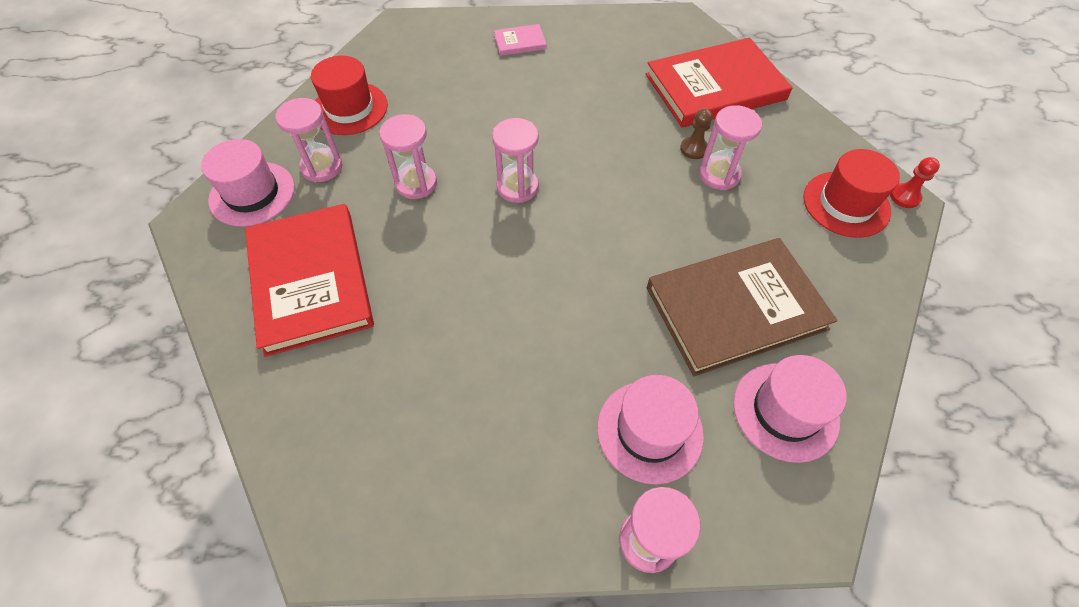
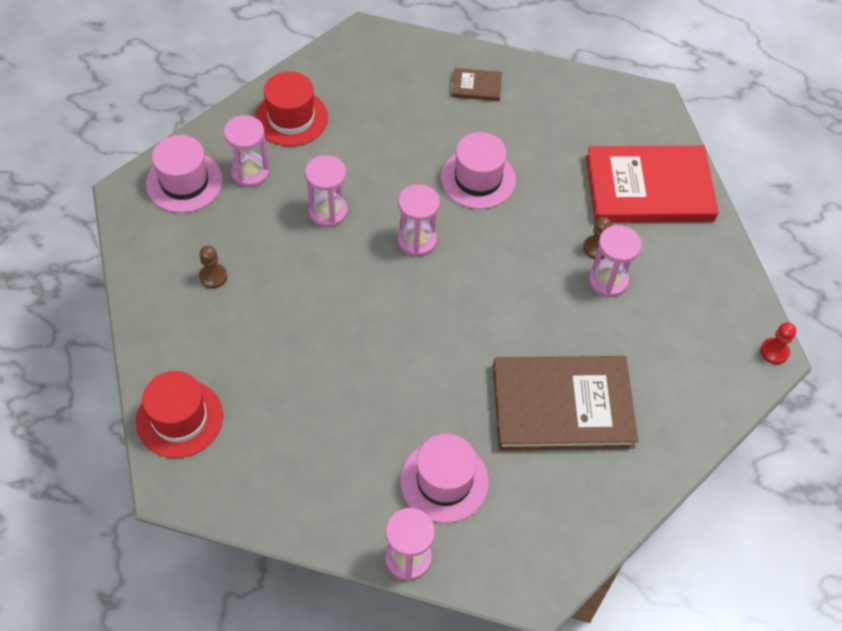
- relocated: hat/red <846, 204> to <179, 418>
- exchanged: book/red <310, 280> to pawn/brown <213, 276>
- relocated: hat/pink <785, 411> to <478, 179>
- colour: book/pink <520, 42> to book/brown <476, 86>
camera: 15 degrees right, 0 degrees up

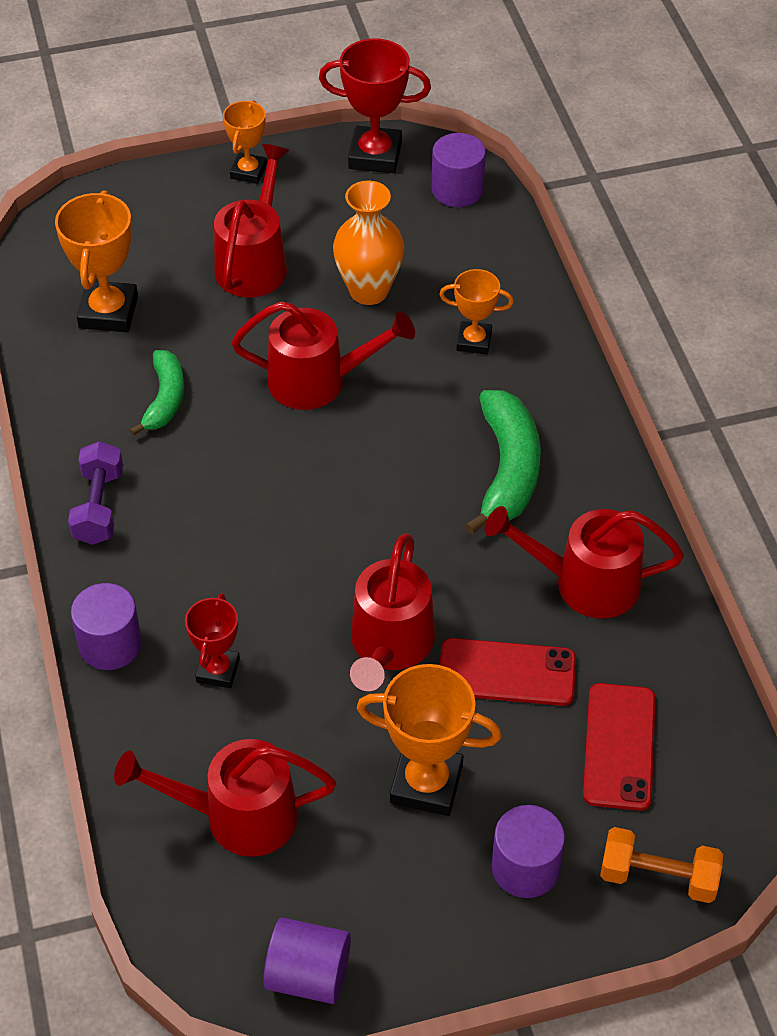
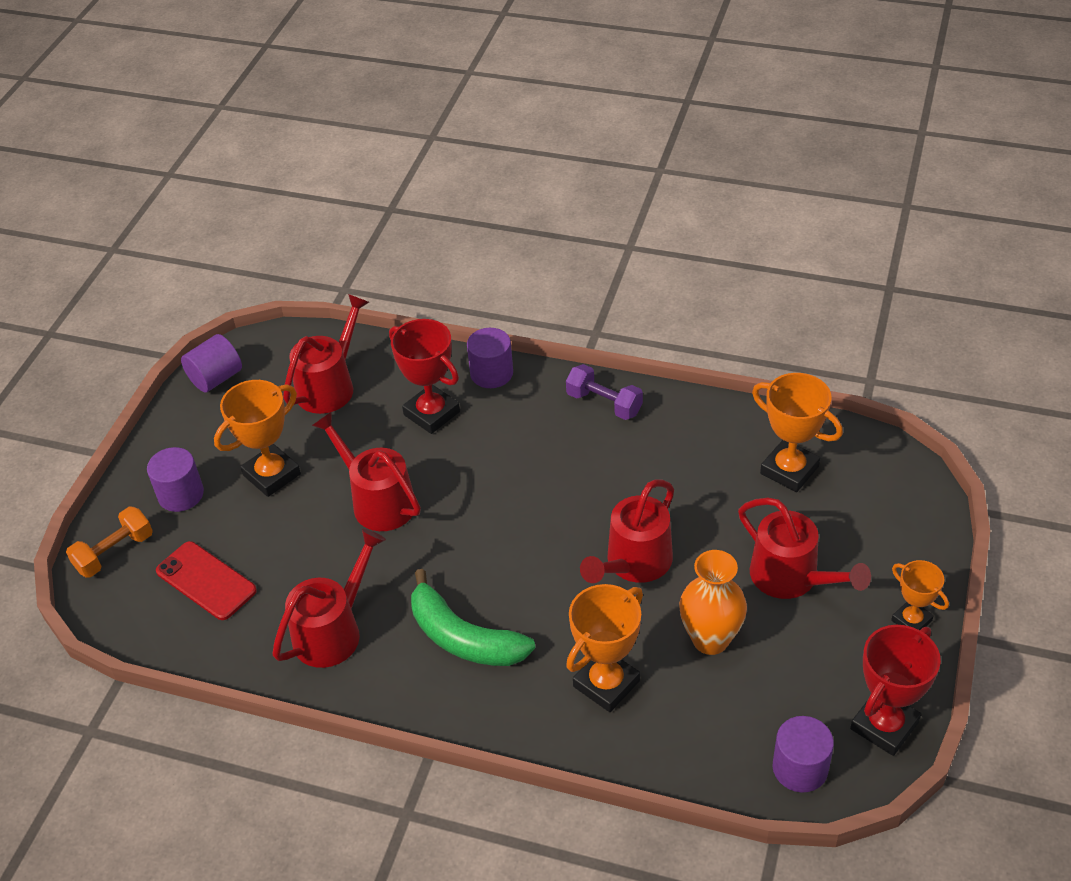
- size: trophy/red <218, 670> = <431, 413> x1.63
- size: trophy/orange <474, 341> = <606, 684> x1.63
- missing: banana/green <165, 399>
- missing: phone/red <506, 673>
camera: 125 degrees right, 5 degrees down

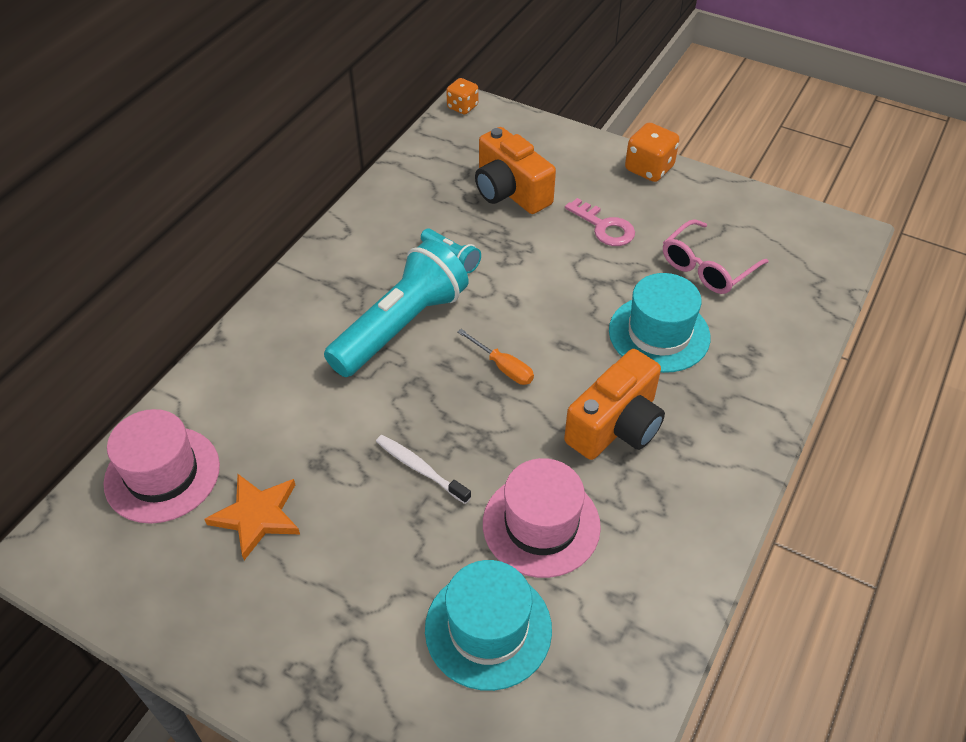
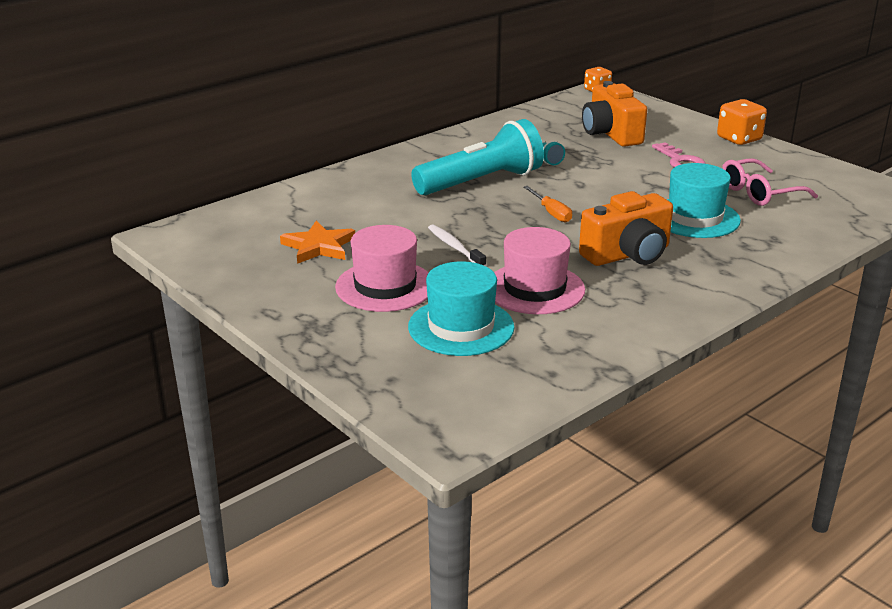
- relocated: hat/pink <162, 474> to <385, 286>
camera: 20 degrees right, 20 degrees down

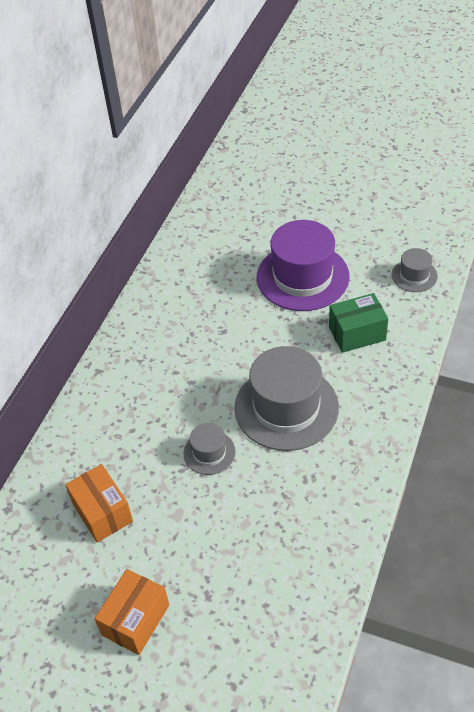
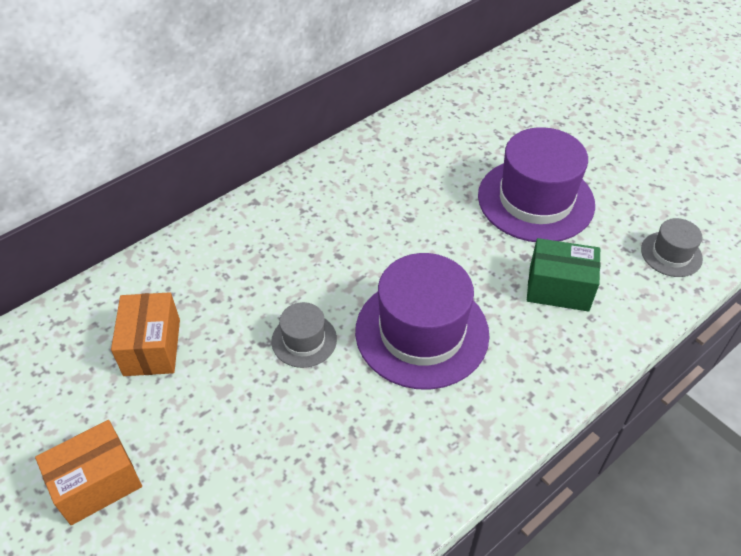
- colour: hat/grey <286, 407> to hat/purple <422, 332>
camera: 25 degrees right, 0 degrees up

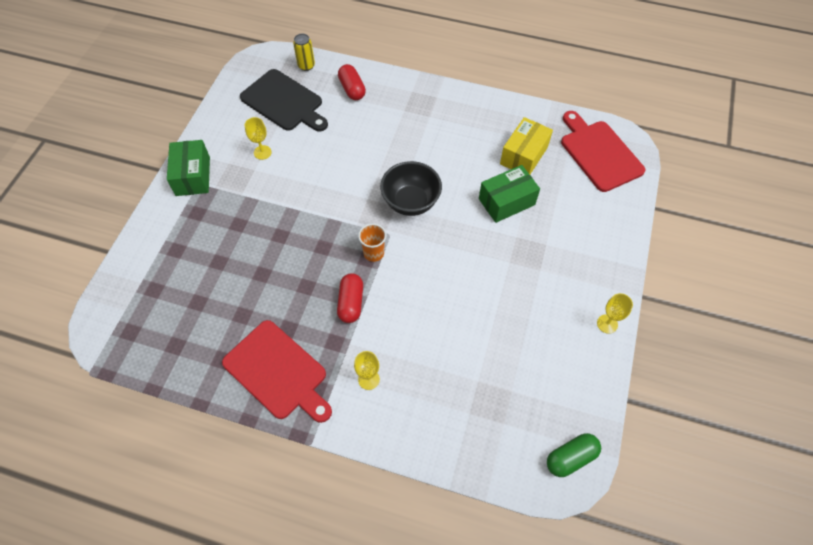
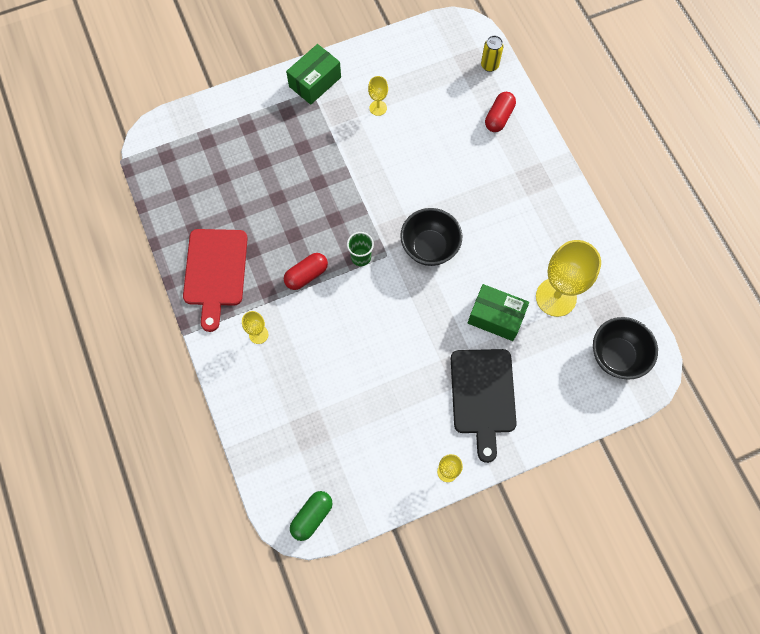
- spun: capsule/green <570, 458> = <312, 516> 75 degrees counterclockwise
- colour: cup/orange <374, 253> to cup/green <361, 257>
- relocated: cutting board/black <284, 102> to <483, 395>
- exchanged: box/yellow <523, 155> to goblet/yellow <556, 297>
- exchanged: cutting board/red <599, 153> to bowl/black <616, 356>
camera: 50 degrees right, 10 degrees up

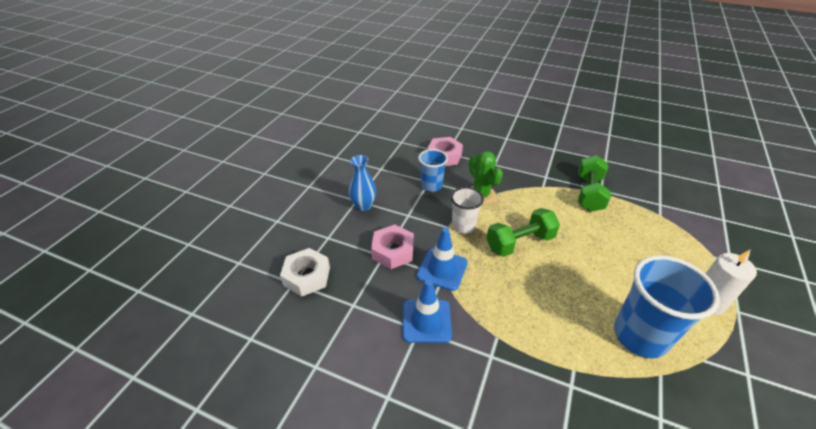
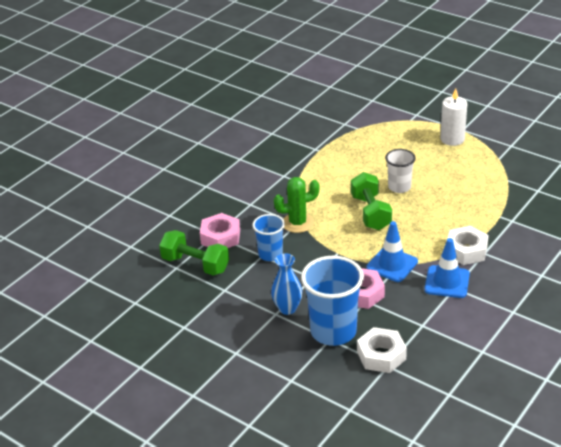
- relocated: dumbbell/green <589, 194> to <195, 264>
- relocated: cup/blue <640, 336> to <333, 331>
- relocated: cup/white <463, 226> to <399, 187>
- appeared: nut/white <466, 250>
camera: 75 degrees left, 5 degrees down

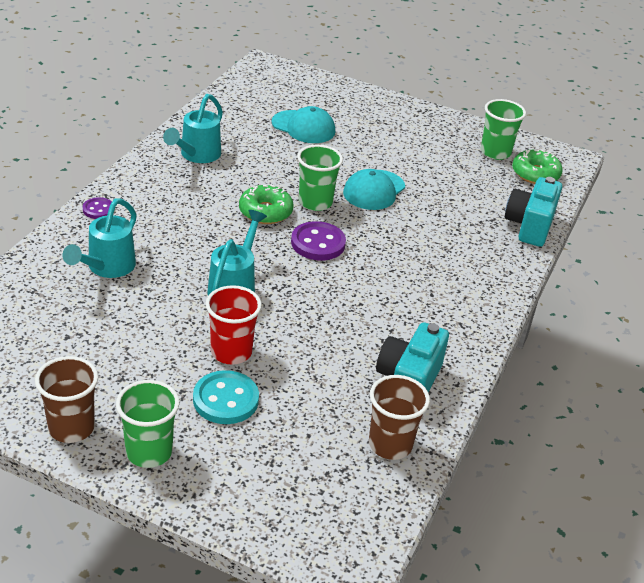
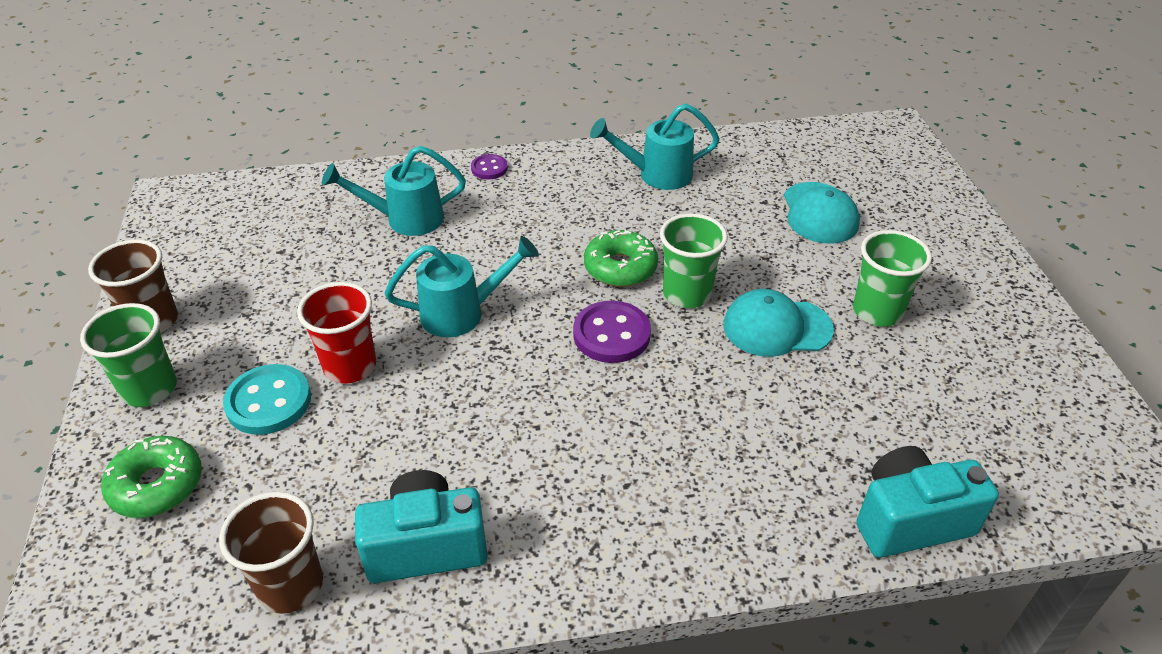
- relocated: donut/green <535, 174> to <157, 485>
- relocated: cup/green <495, 152> to <877, 311>
camera: 60 degrees right, 5 degrees up

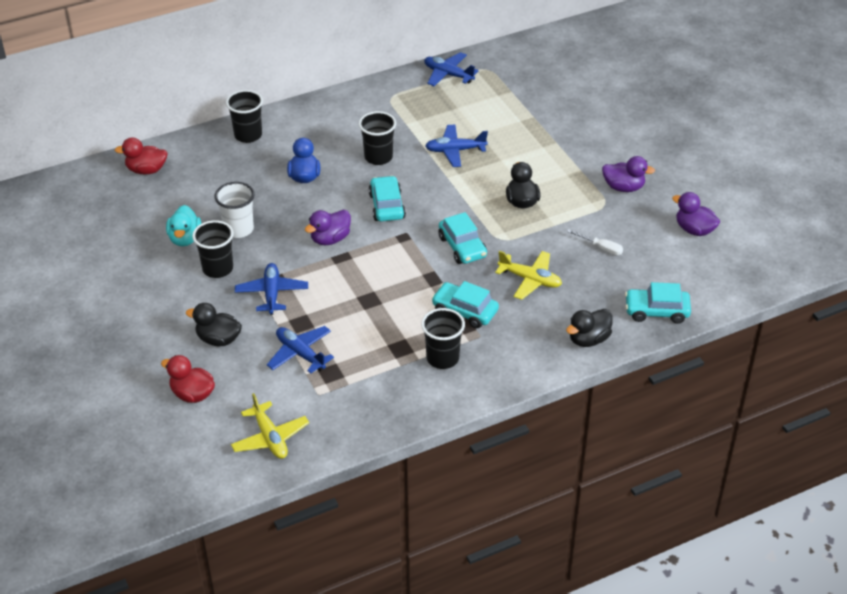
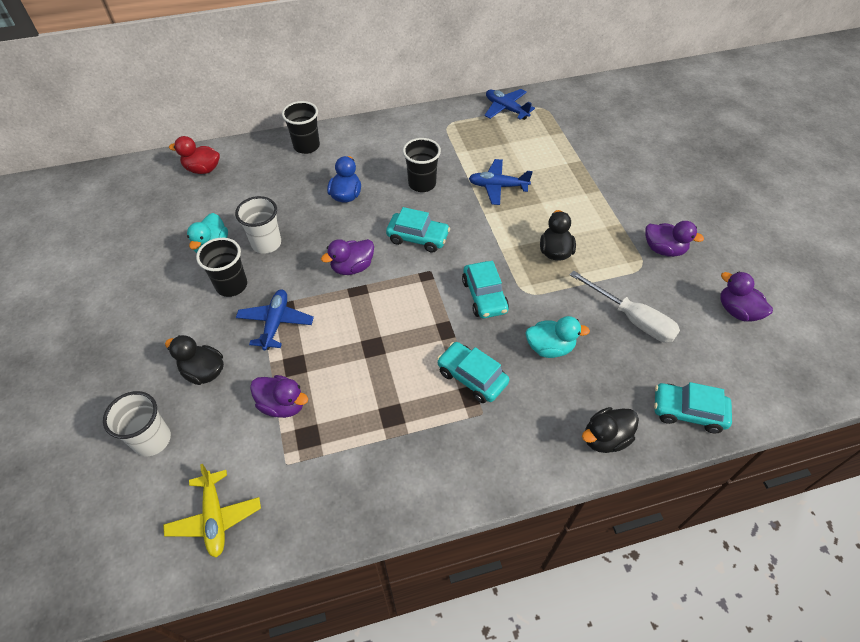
- exchanged: duck/red <192, 394> to cup/white <152, 440>
- exchanged: plane/blue <300, 354> to duck/purple <282, 405>
- spun: car/turquoise <387, 206> = <418, 238> 105 degrees clockwise
- exchanged: plane/yellow <530, 280> to duck/turquoise <550, 347>
- size: screwdriver/white <601, 248> = <632, 319> x1.83
- missing: cup/black <442, 358>
camera: 10 degrees right, 10 degrees up

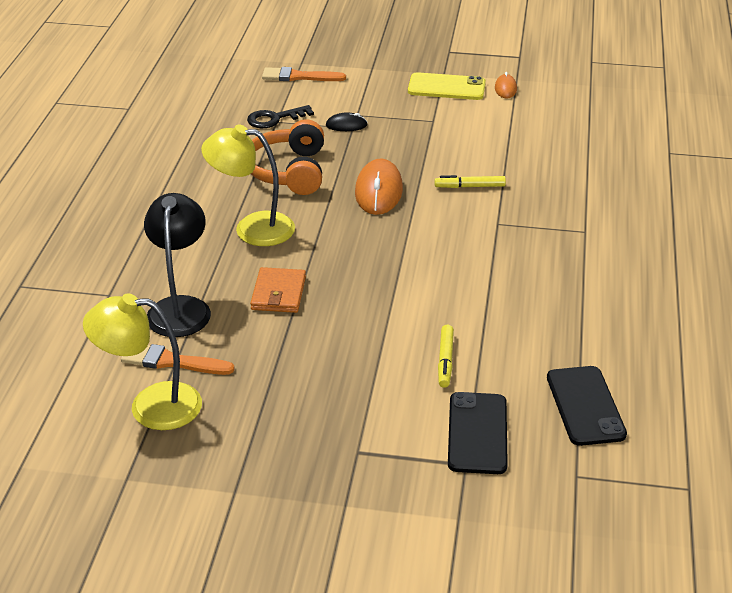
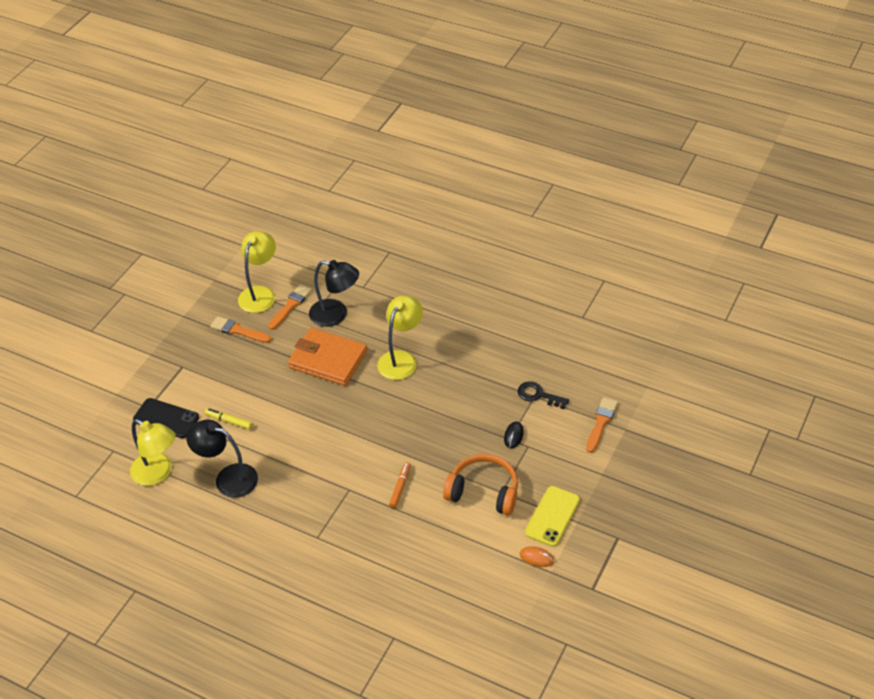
- exchanged: phone/black <585, 406> to lamp/yellow <158, 473>
- appeared: lamp/black <228, 478>
- appeared: brush/orange <238, 330>
- size: wallet/orange <278, 293> = <328, 359> x1.74
- colour: marker/yellow <469, 186> to marker/orange <400, 487>
- relocated: headphones/orange <289, 171> to <483, 492>
- spun: key/black <274, 119> = <538, 395> 60 degrees counterclockwise
- missing: mouse/orange <379, 191>
camera: 110 degrees right, 10 degrees up

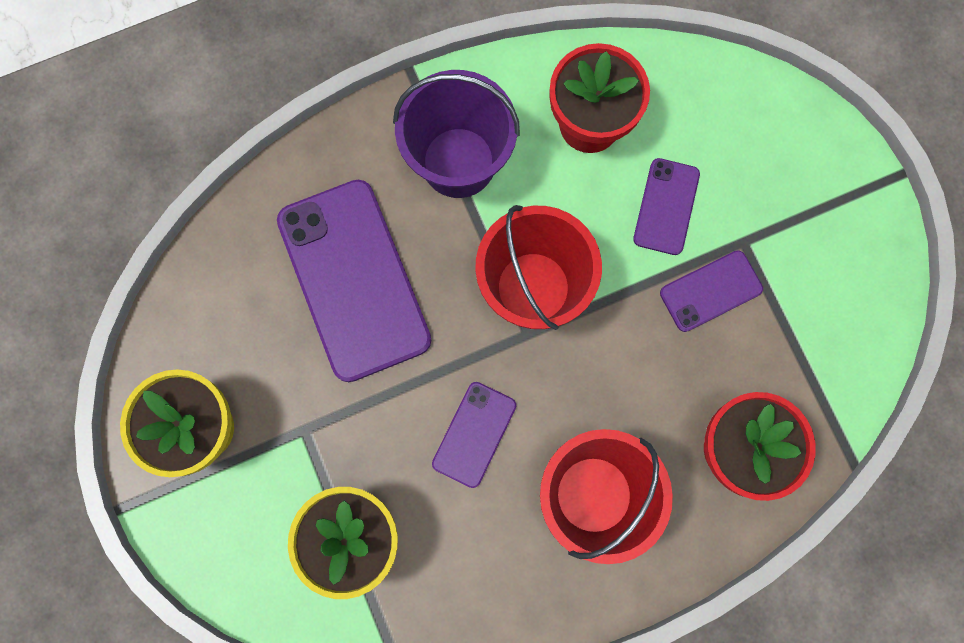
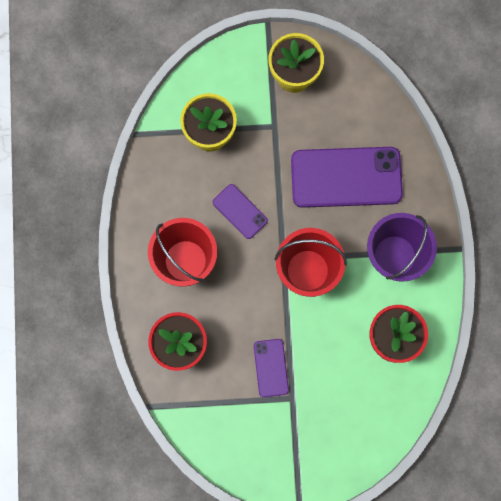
- missing: phone/purple <666, 206>
camera: 110 degrees right, 0 degrees up

